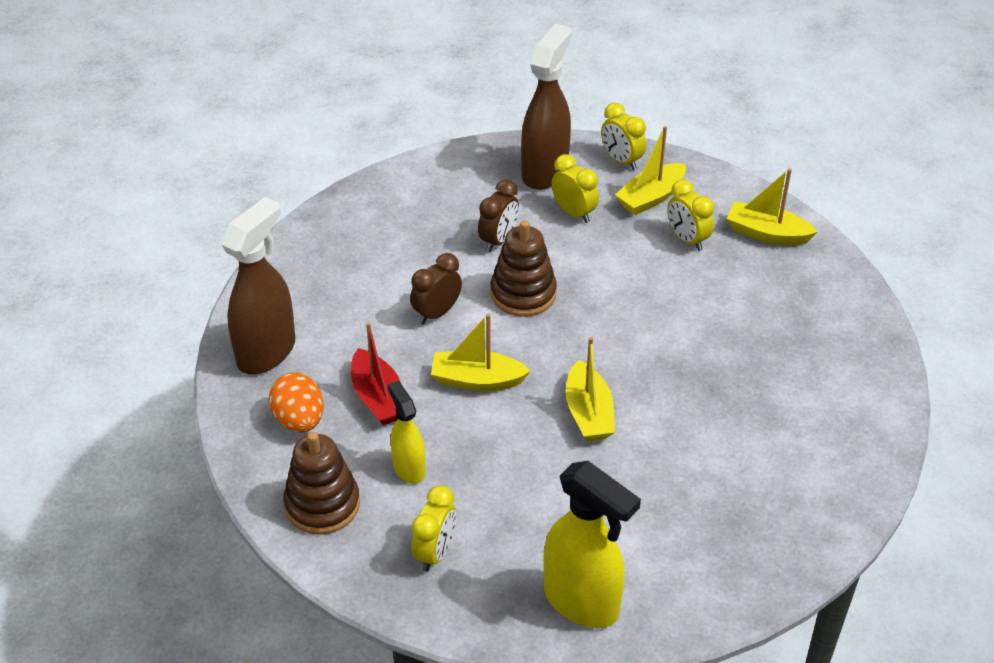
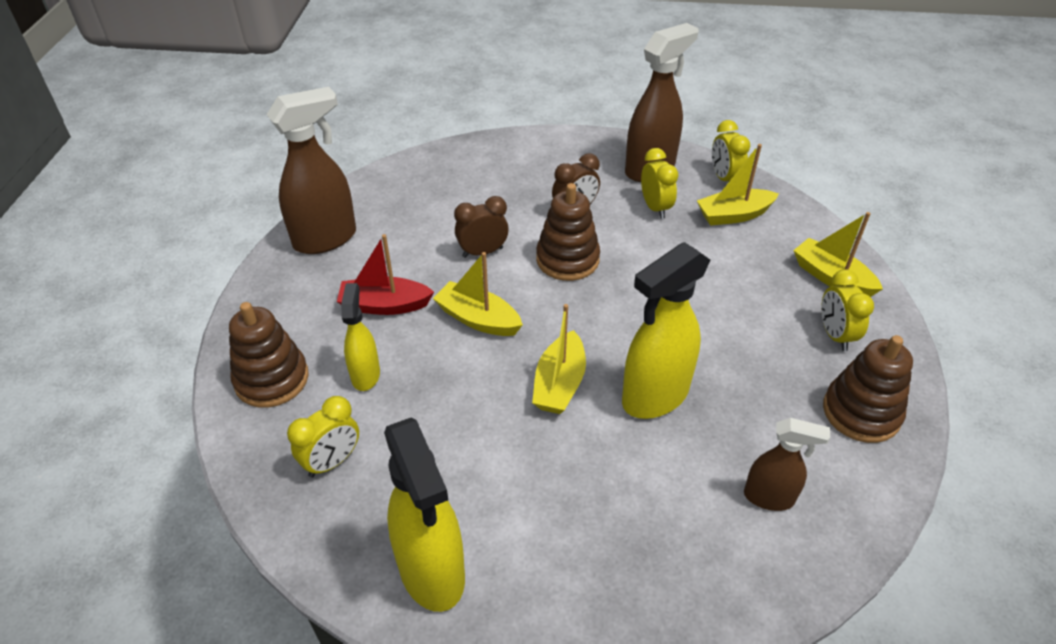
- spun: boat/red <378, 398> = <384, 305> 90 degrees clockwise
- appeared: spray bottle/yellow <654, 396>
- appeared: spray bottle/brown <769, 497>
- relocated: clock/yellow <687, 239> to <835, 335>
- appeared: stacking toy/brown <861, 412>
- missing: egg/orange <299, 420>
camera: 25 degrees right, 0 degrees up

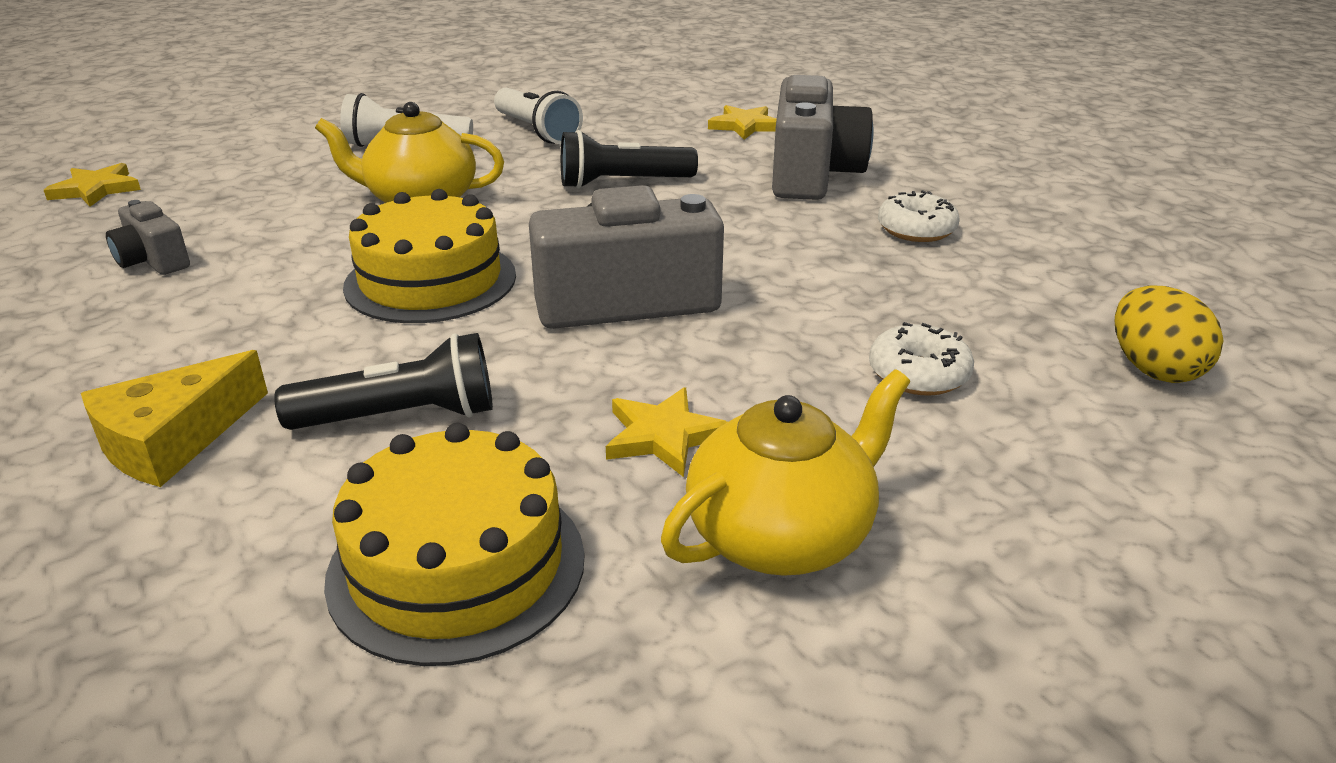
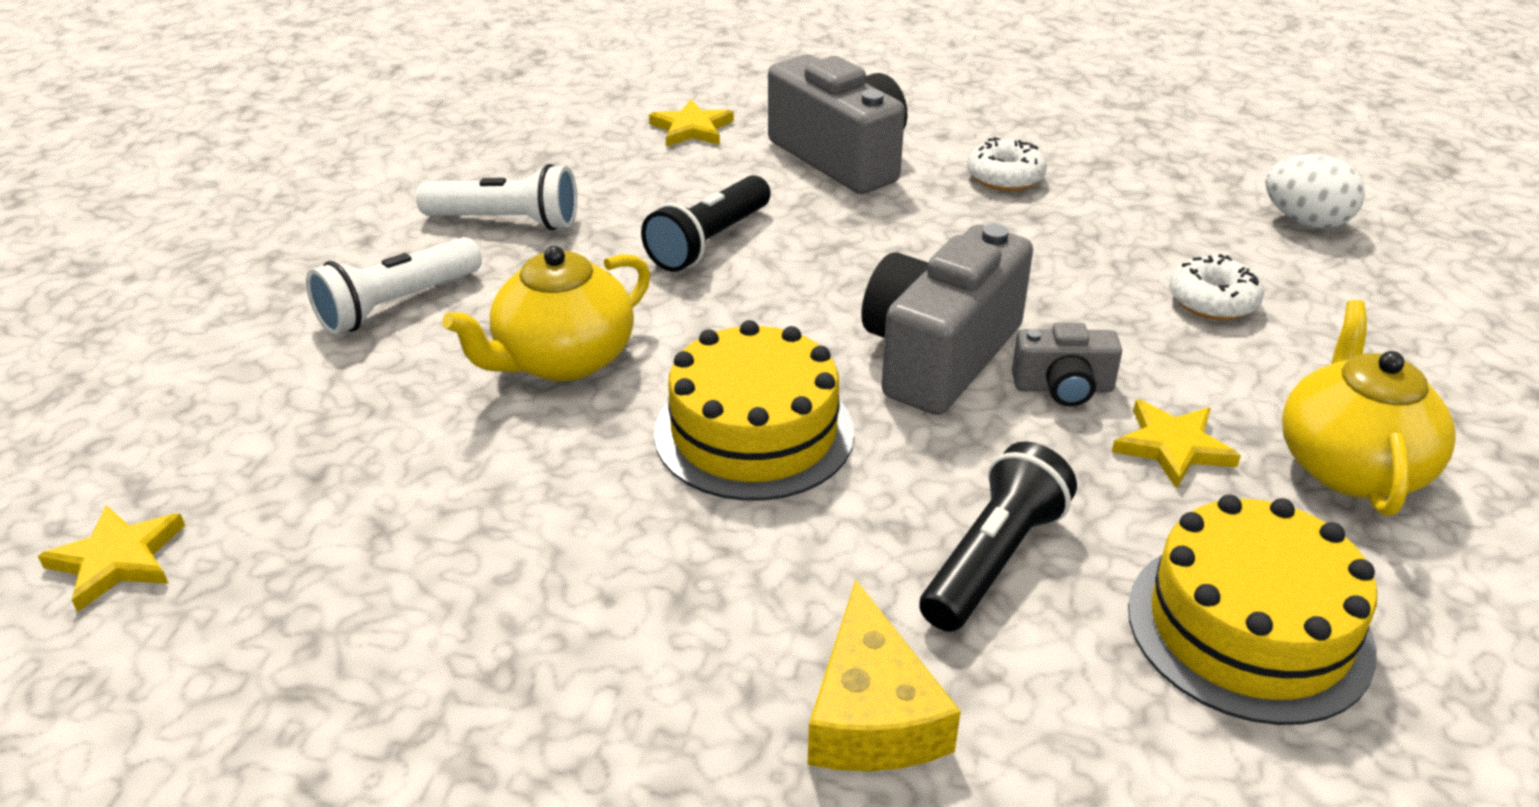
- relocated: camera/grey <153, 261> to <1063, 388>
- colour: egg/yellow <1153, 369> to egg/white <1305, 221>
camera: 45 degrees left, 5 degrees up

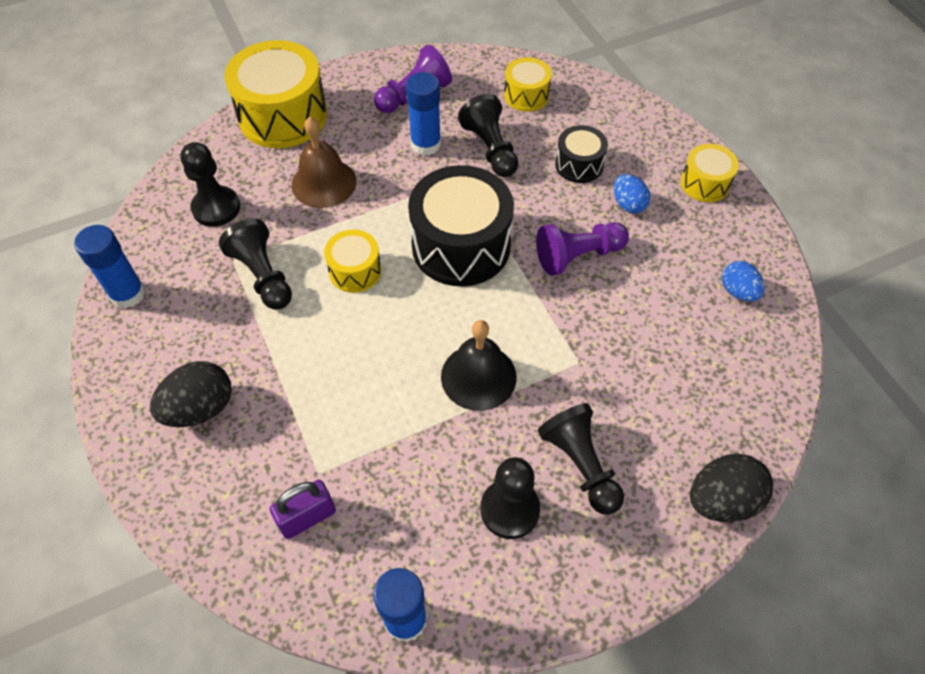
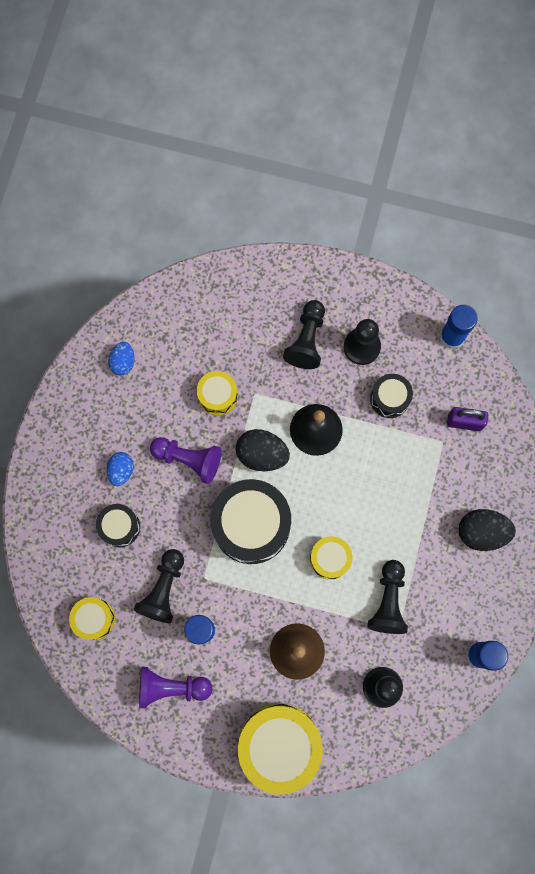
- relocated: drum/yellow <705, 183> to <217, 396>
- relocated: egg/black <721, 500> to <262, 454>
- appeared: drum/black <389, 399>
camera: 140 degrees left, 20 degrees up

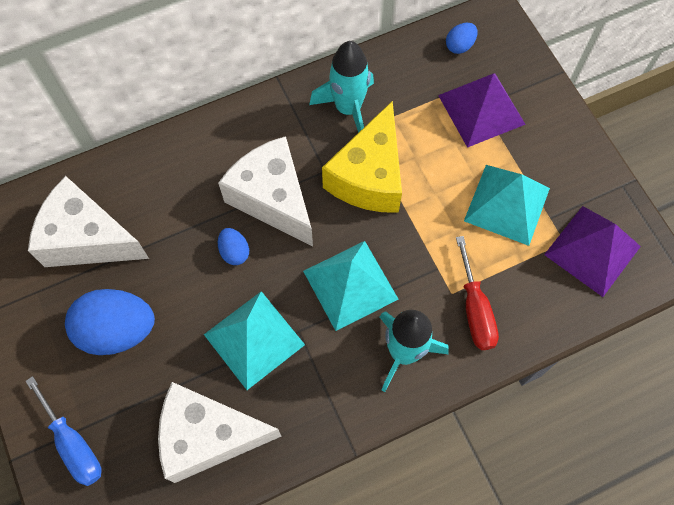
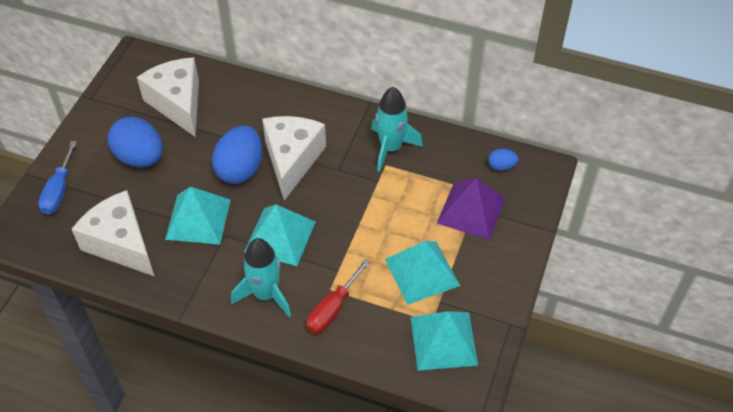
- size: egg/blue <234, 252> = <240, 169> x2.10
- colour: pyramid/purple <592, 250> to pyramid/turquoise <444, 340>
- missing: cheese/yellow <369, 176>
camera: 45 degrees right, 15 degrees down

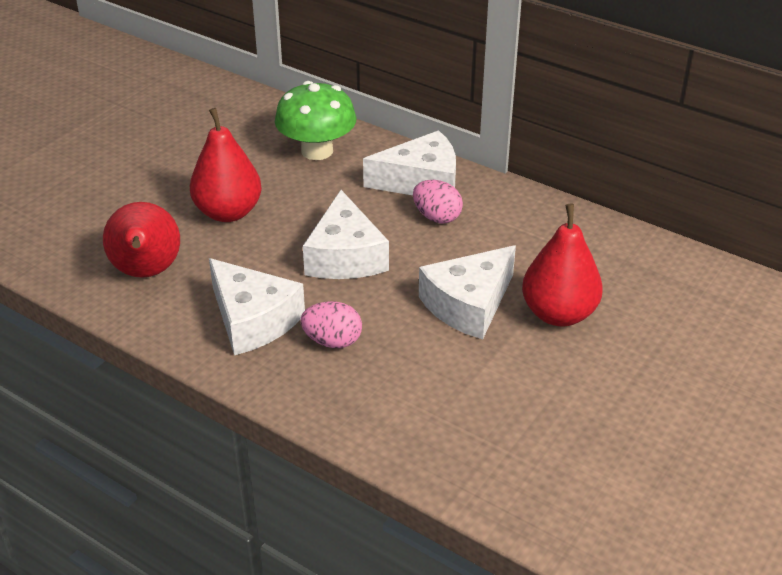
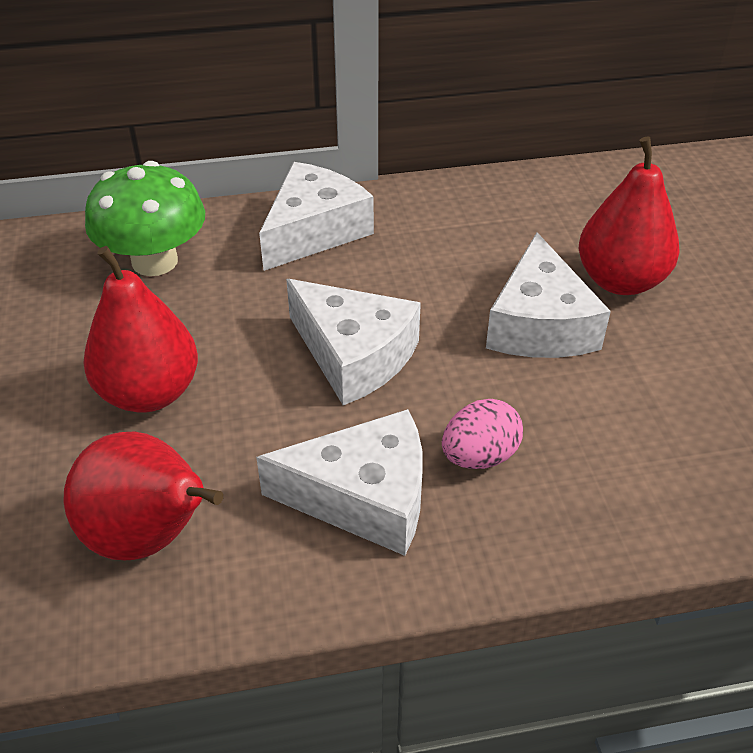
- missing: egg/pink <437, 217>
camera: 45 degrees left, 5 degrees up

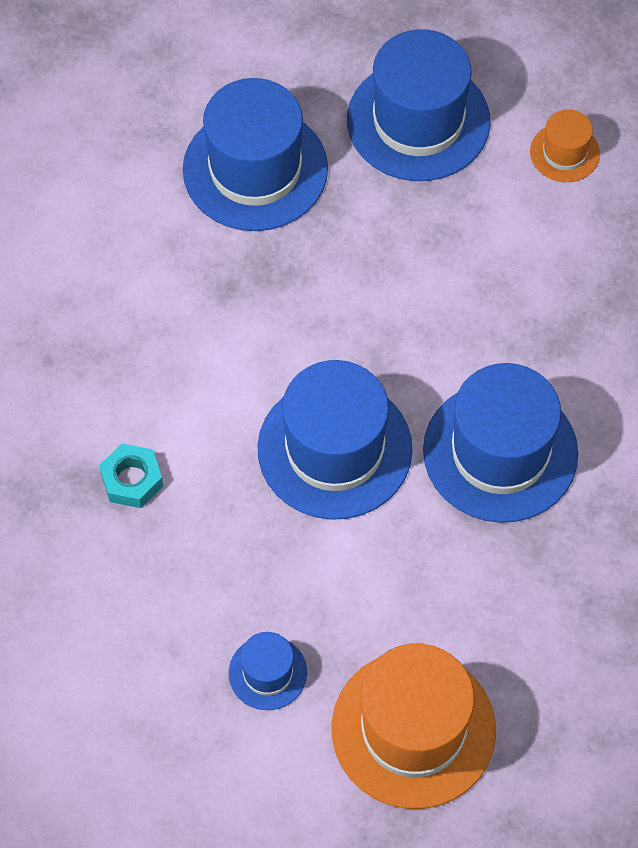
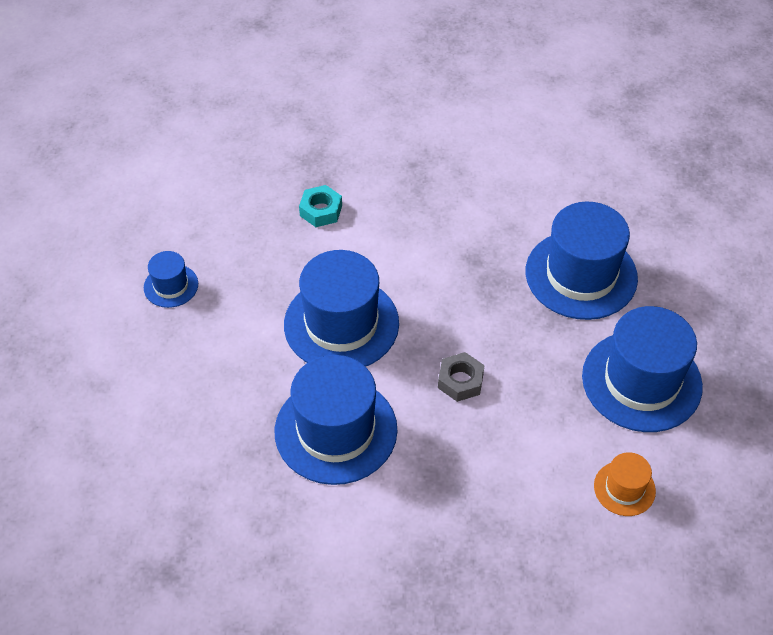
- appeared: nut/grey <460, 381>
- missing: hat/orange <413, 729>
camera: 90 degrees right, 10 degrees down

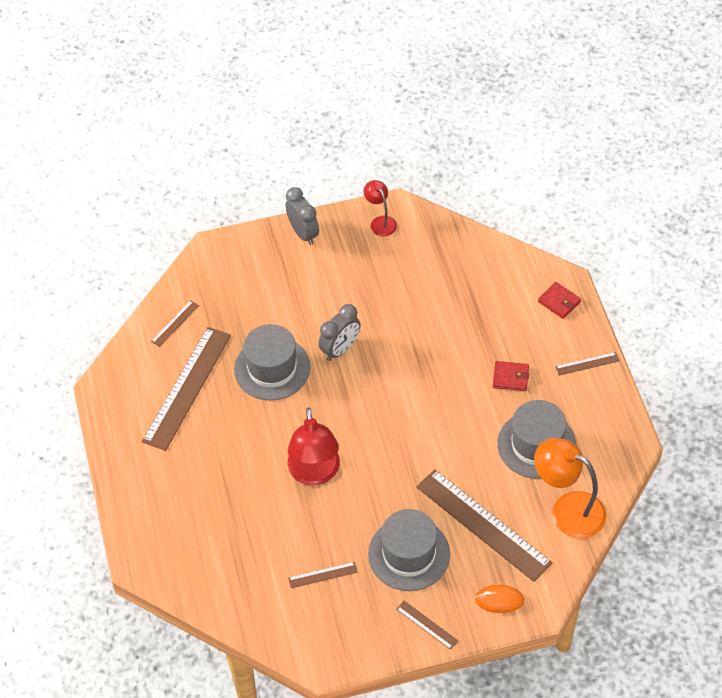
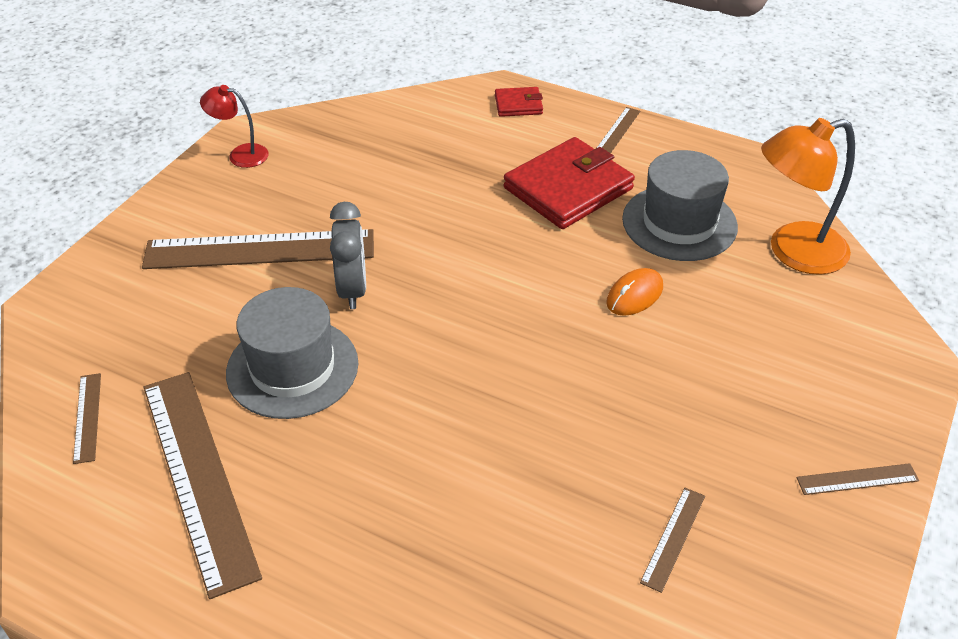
- relocated: ruler/brown <483, 525> to <260, 250>
- size: wallet/red <510, 377> = <568, 188> x2.05
- relocated: mouse/orange <499, 600> to <634, 295>
- missing: clock/grey <303, 233>
- missing: lamp/red <314, 473>
- missing: hat/grey <409, 554>
camera: 50 degrees left, 10 degrees down

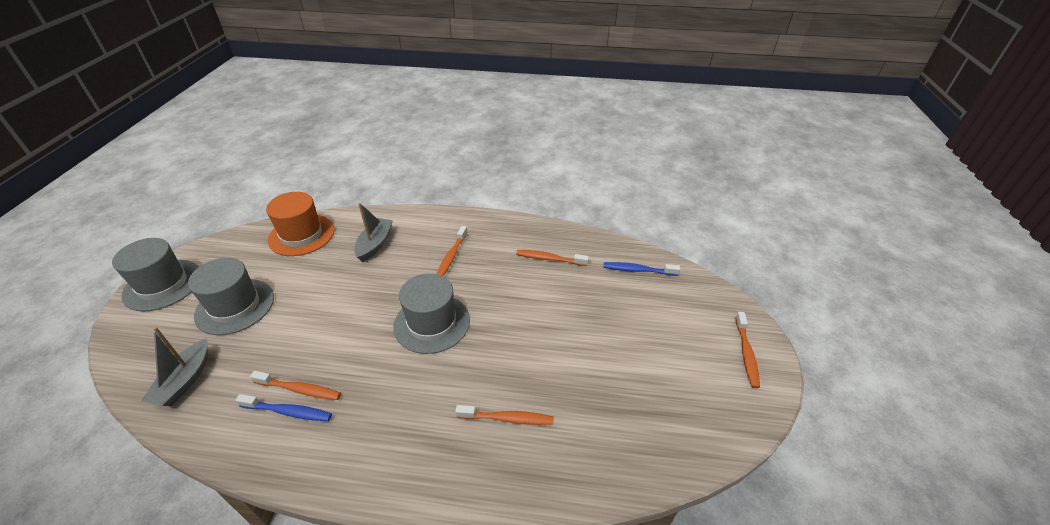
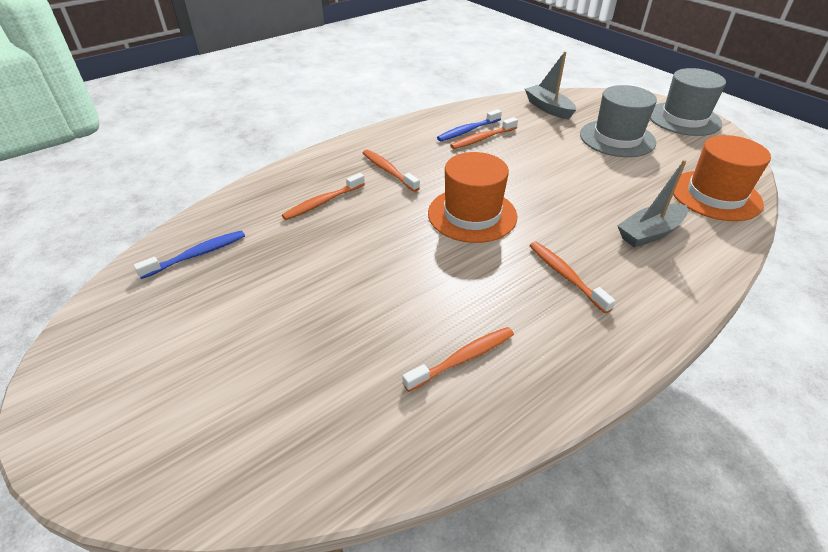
- relocated: toothbrush/blue <638, 270> to <197, 255>
- relocated: toothbrush/orange <746, 354> to <388, 171>
- colour: hat/grey <432, 323> to hat/orange <472, 214>
- spun: boat/grey <375, 244> = <649, 233> 90 degrees clockwise
camera: 135 degrees right, 0 degrees up

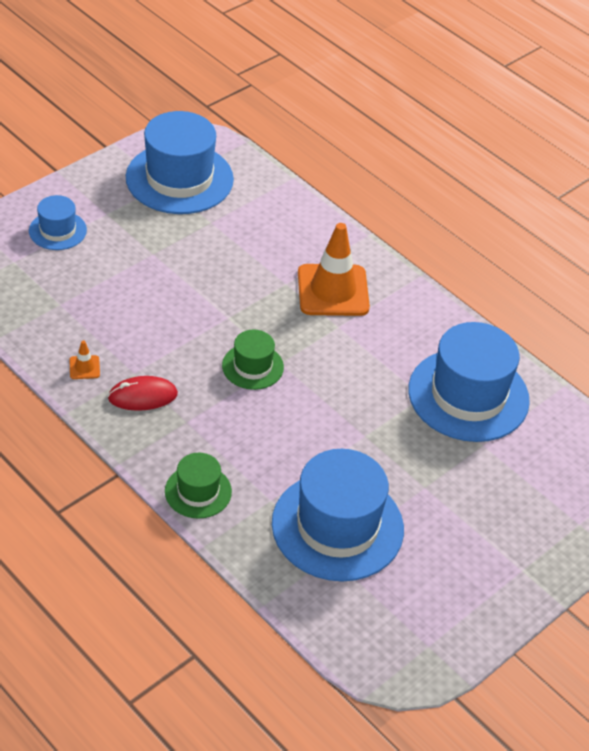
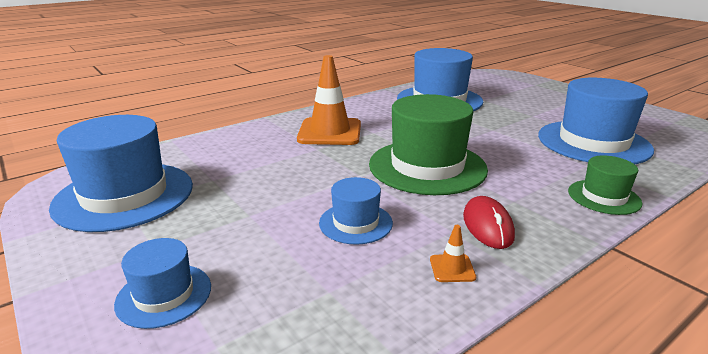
- appeared: hat/blue <355, 223>
- size: hat/green <252, 366> = <427, 166> x1.96
camera: 80 degrees left, 20 degrees down

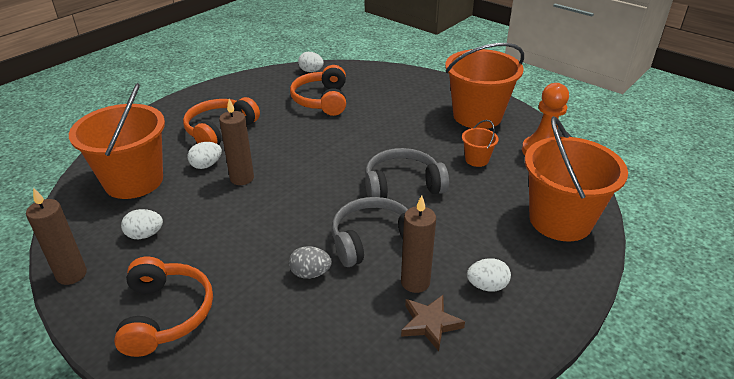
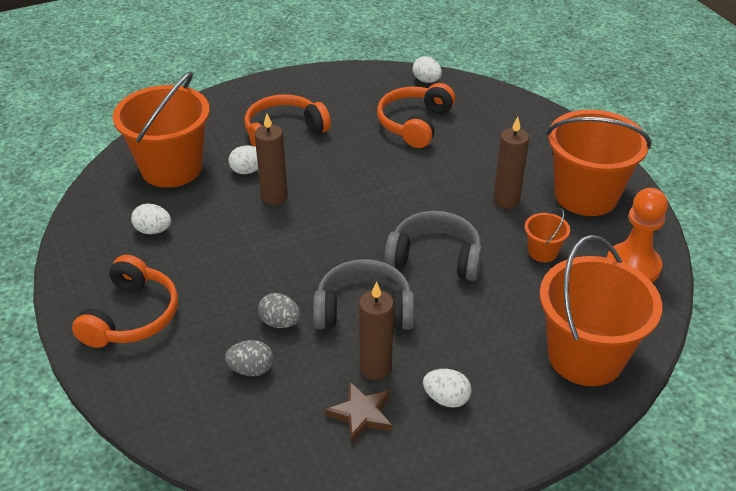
- appeared: egg/grey <251, 369>
- relocated: candle/brown <71, 274> to <506, 200>
camera: 25 degrees right, 5 degrees up

